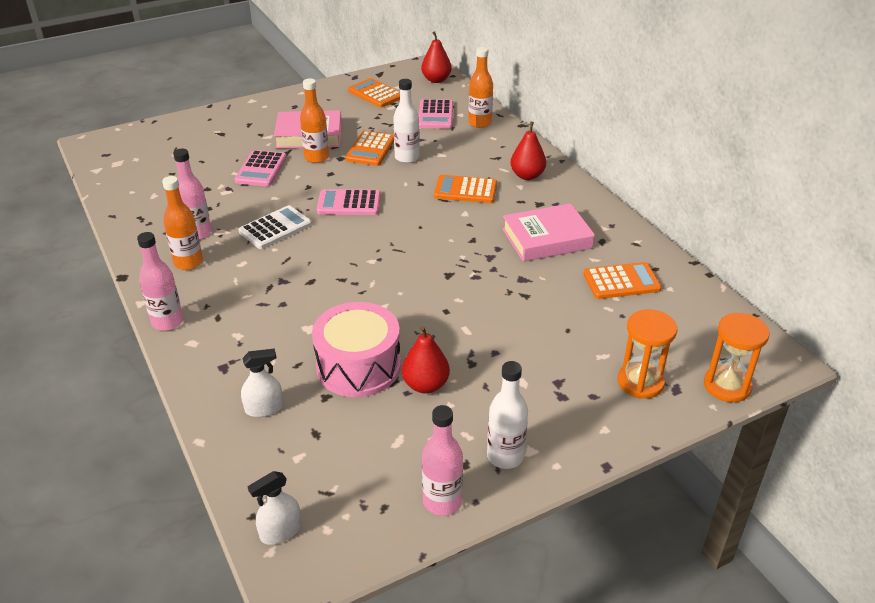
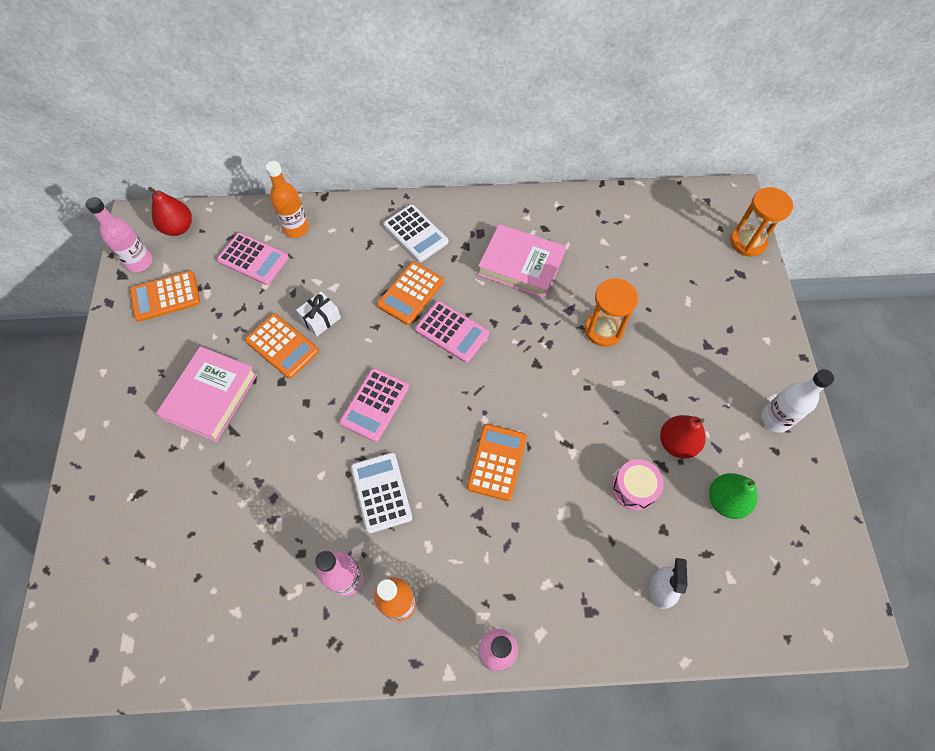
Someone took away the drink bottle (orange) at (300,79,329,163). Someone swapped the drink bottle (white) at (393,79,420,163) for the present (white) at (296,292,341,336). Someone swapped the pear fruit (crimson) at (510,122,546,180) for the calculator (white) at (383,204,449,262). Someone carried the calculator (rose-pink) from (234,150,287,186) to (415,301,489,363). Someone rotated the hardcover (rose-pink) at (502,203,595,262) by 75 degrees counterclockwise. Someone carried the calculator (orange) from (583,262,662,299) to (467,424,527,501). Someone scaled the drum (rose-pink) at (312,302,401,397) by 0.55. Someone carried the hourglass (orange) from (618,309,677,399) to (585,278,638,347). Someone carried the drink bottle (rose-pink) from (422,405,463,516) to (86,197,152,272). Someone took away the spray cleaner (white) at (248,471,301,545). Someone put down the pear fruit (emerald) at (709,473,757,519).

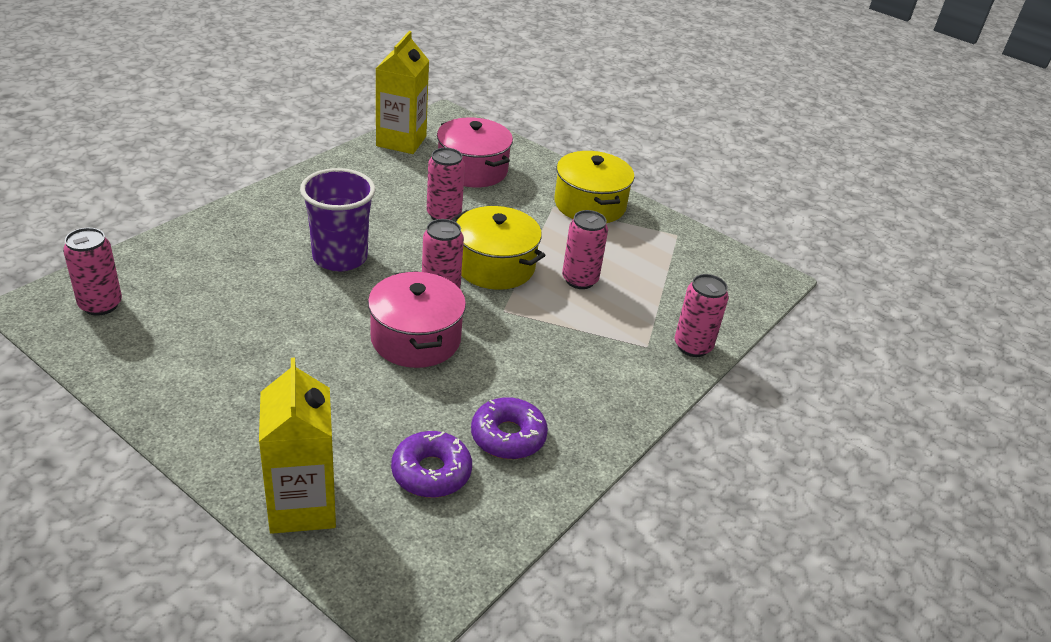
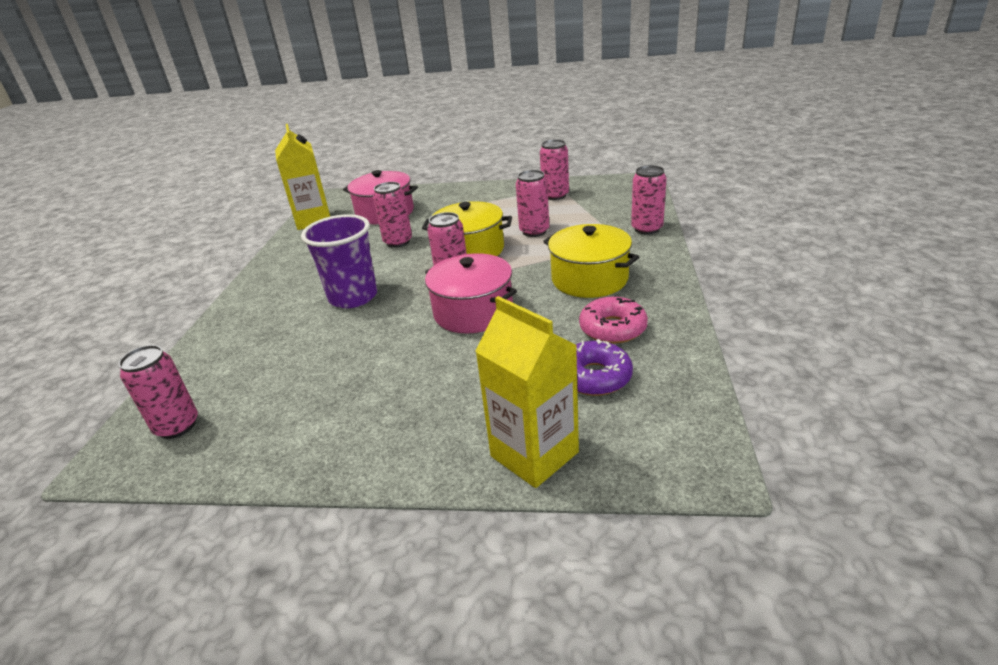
Someone carried the cooking pot (golden) from (554,151,634,223) to (543,224,639,298). Someone repainted the doughnut (violet) at (471,397,548,459), which became the doughnut (rose-pink) at (579,297,648,344). Someone put down the can (rose-pink) at (540,139,569,200).

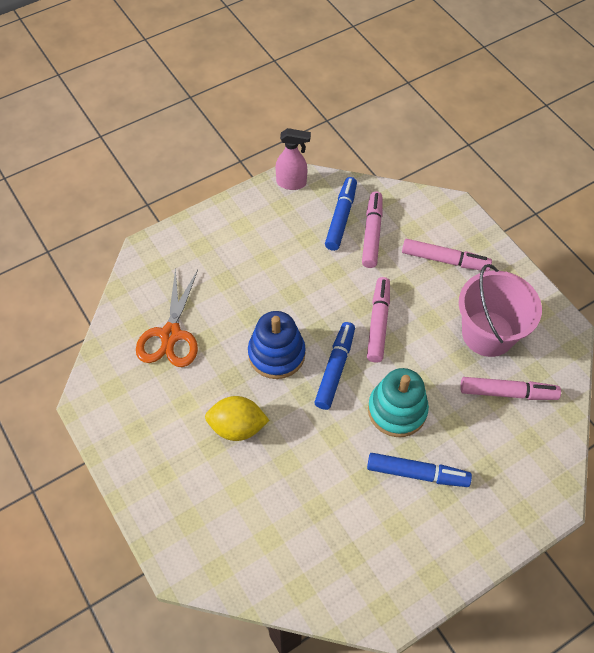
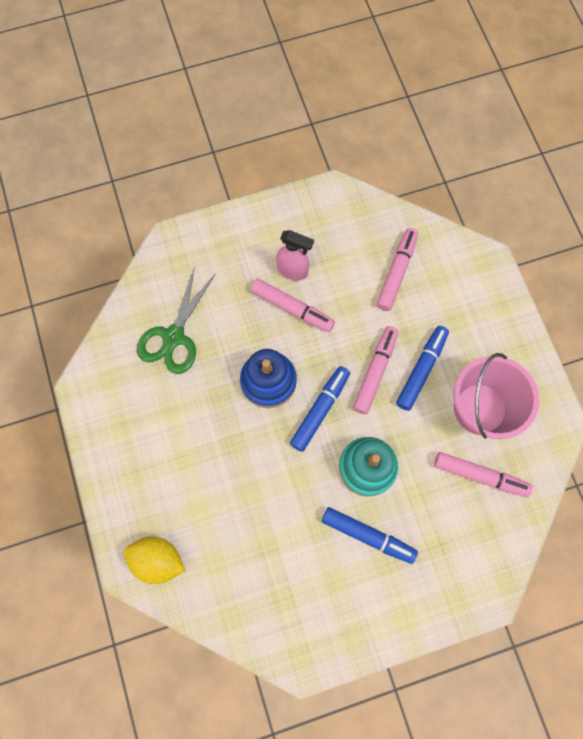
Someone carried the spray cleaner (rose-pink) from (276,128,311,190) to (276,230,314,281). Someone carried the marker pen (cobalt) from (325,177,357,251) to (396,326,449,411). Someone carried the marker pen (rose-pink) from (402,239,492,271) to (250,278,335,332). Someone repainted the shears (orange) at (136,268,198,367), which became the shears (emerald) at (137,266,215,374). Someone carried the toy lemon (golden) from (205,396,270,441) to (124,537,185,584).

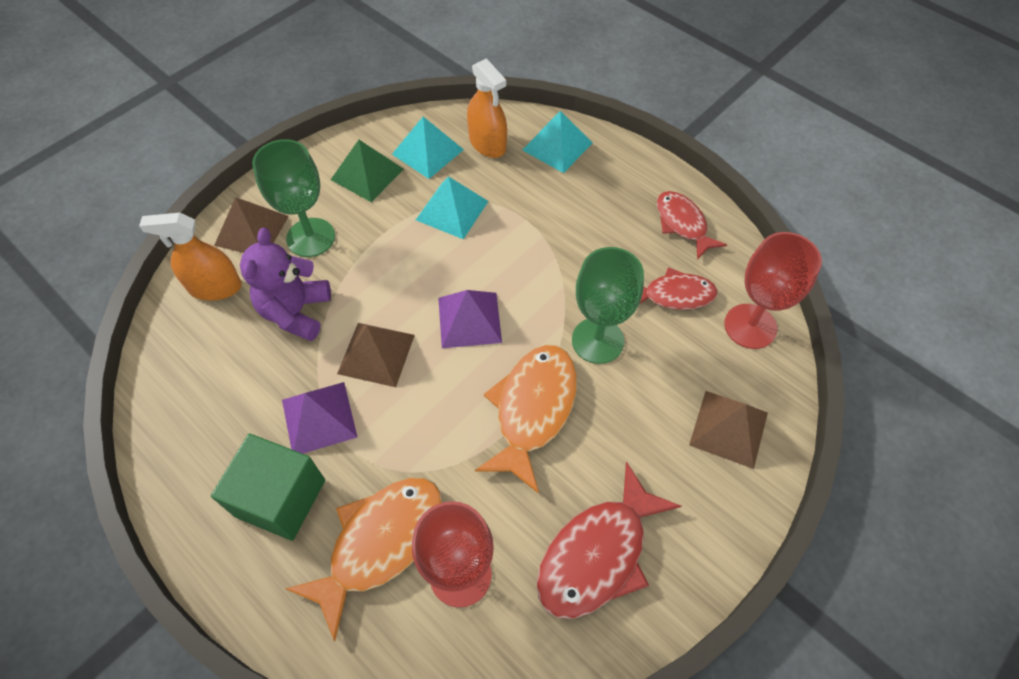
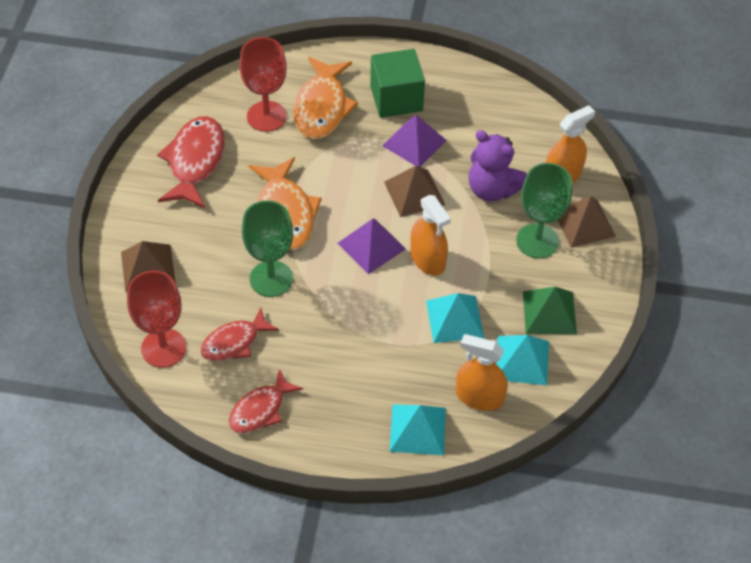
Someone rotated the toy fish (crimson) at (657,191,727,260) by 105 degrees clockwise. Someone rotated the teddy (violet) at (240,228,331,341) by 150 degrees clockwise. Someone put down the spray cleaner (orange) at (410,195,451,276).

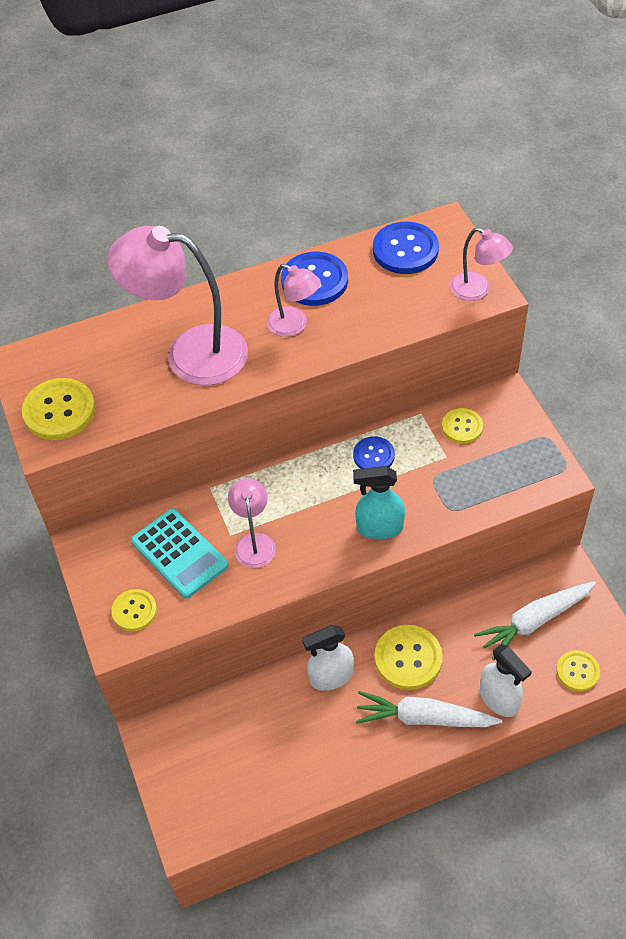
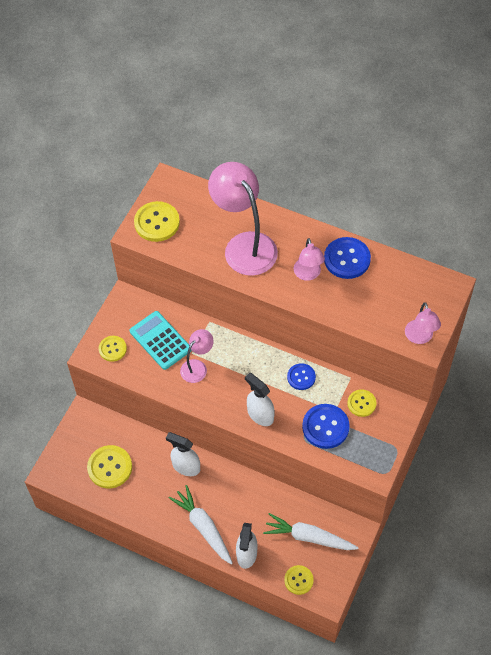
Someone carried the shirt button (cobalt) from (373,221,439,274) to (302,404,350,449). Someone repainted the spray cleaner (teal) at (353,466,405,539), which became the spray cleaner (white) at (245,373,274,426). Someone rotated the calculator (teal) at (131,508,228,599) by 135 degrees clockwise. Someone carried the shirt button (golden) from (375,625,443,690) to (87,445,132,488).

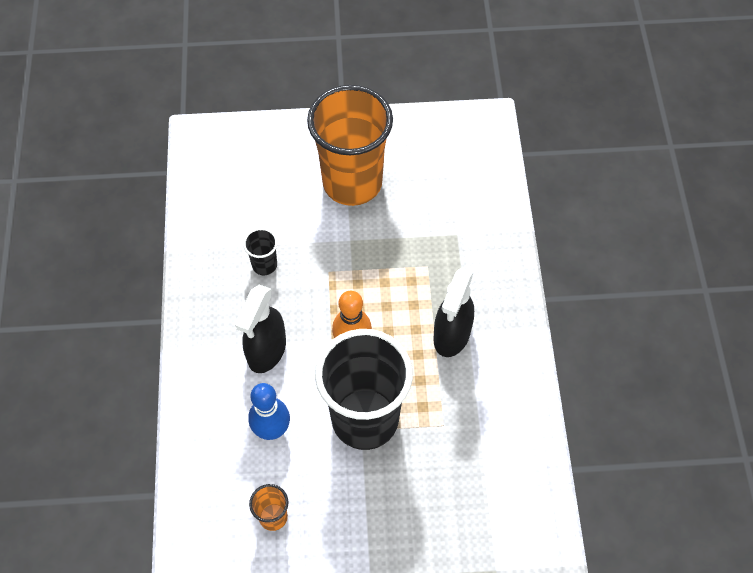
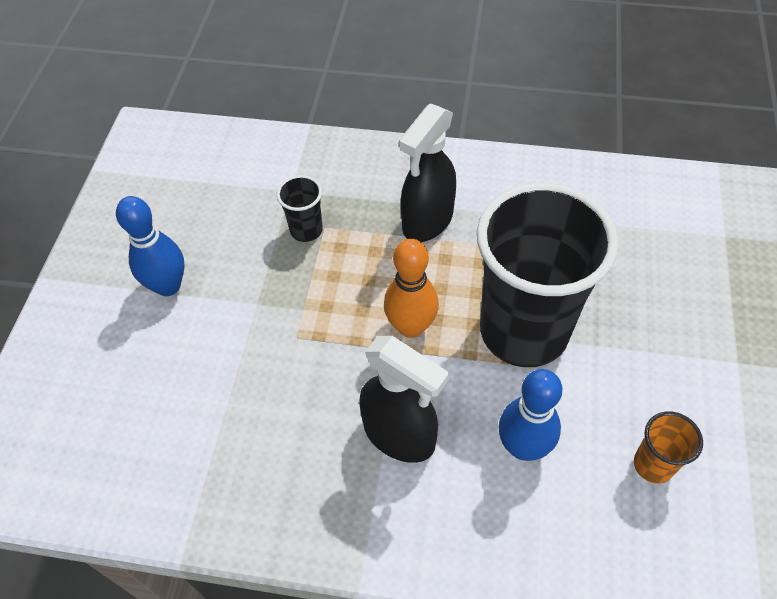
Someone swapped the beaker (orange) at (307,85,393,206) for the skittle (cobalt) at (116,196,184,296). Someone carried the beaker (jet-black) from (243,228,278,275) to (276,175,323,242). Someone rotated the spray cleaner (jet-black) at (434,268,474,357) by 90 degrees clockwise.

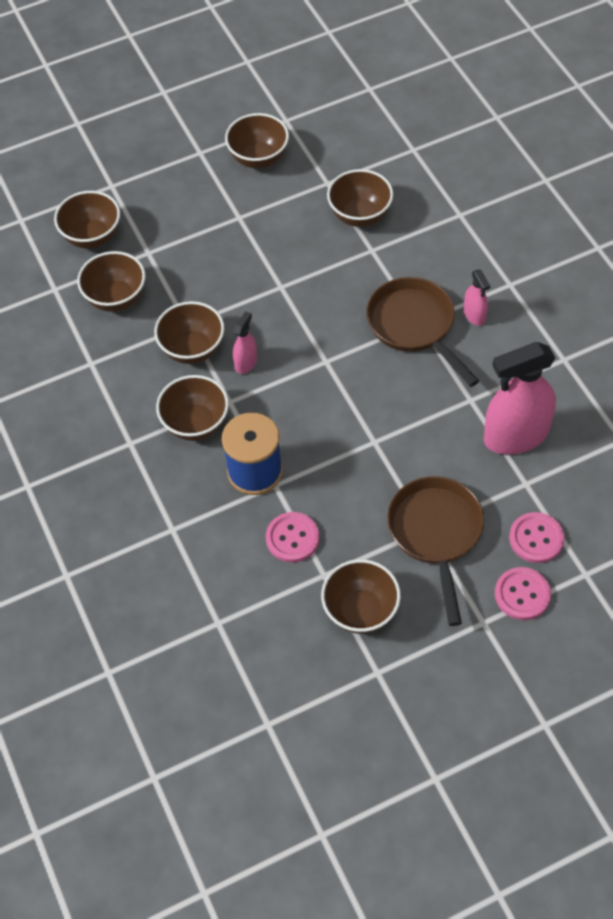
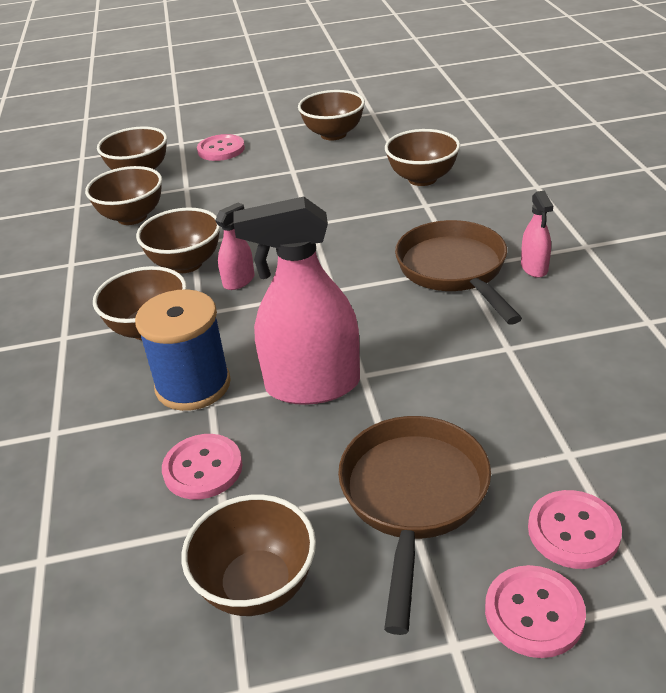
Someone carried the spray cleaner (rose-pink) from (484,342,556,454) to (233,196,360,405). Someone put down the shirt button (rose-pink) at (197,134,245,161).

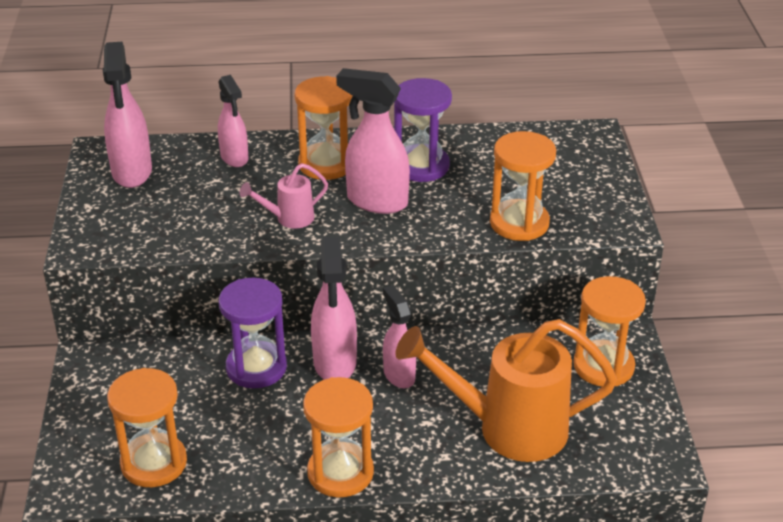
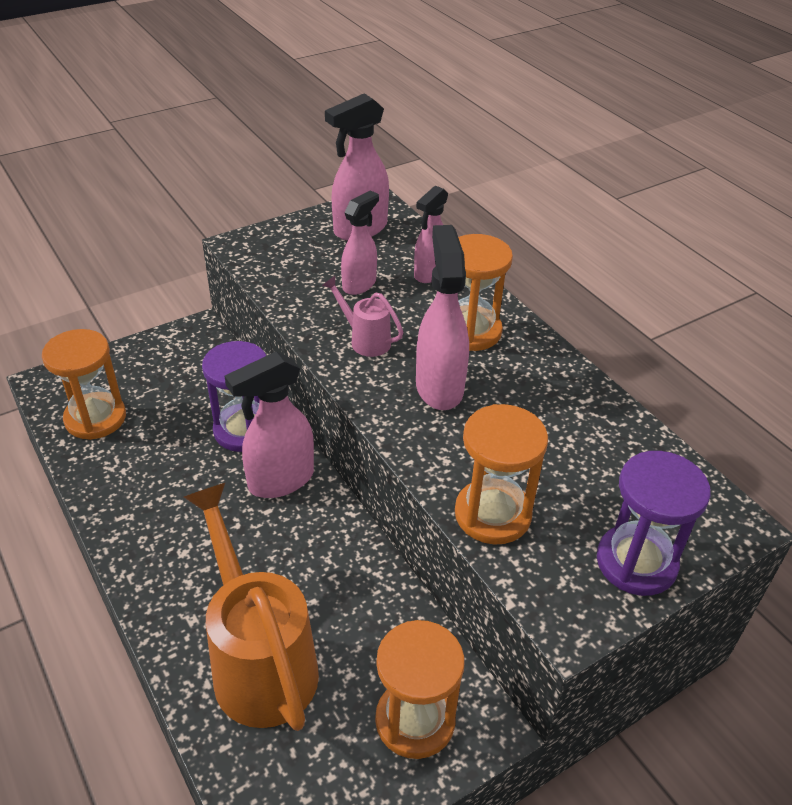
Someone carried the hourglass (violet) from (394,78,452,182) to (597,451,711,596). Someone carried the spray cleaner (rose-pink) from (383,285,416,388) to (341,191,379,295). Someone took away the hourglass (orange) at (303,377,374,497).

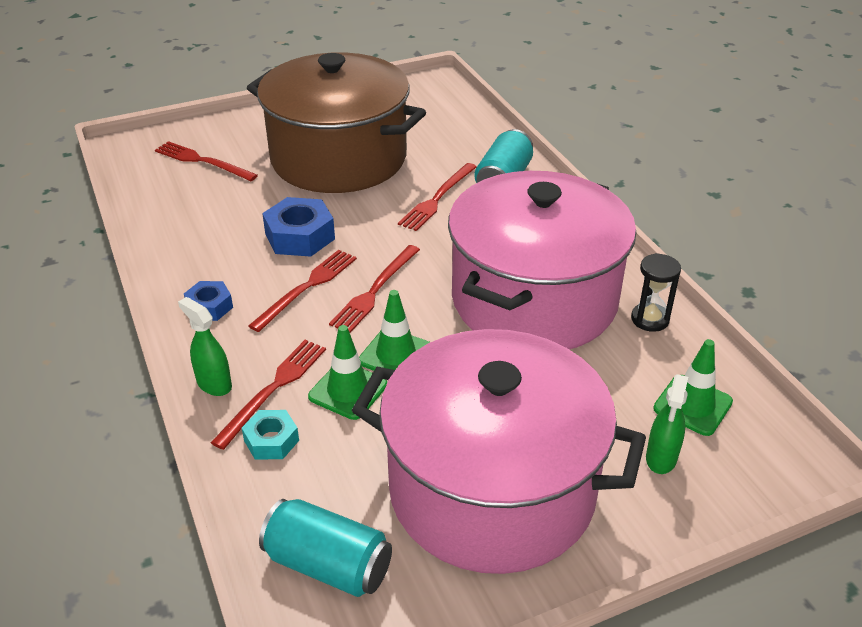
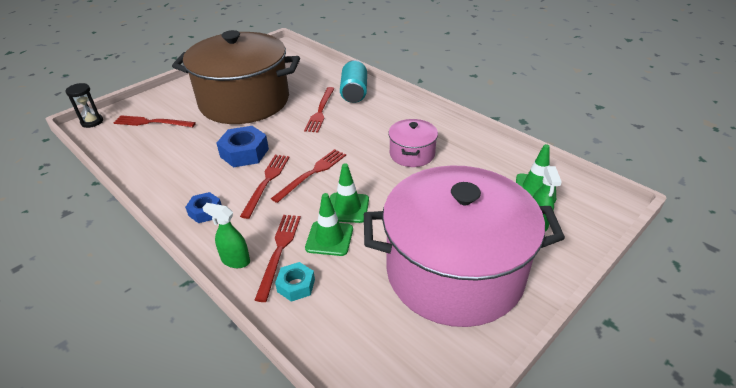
Someone scaled the cooking pot (rose-pink) at (448,171,636,349) by 0.43. Someone rotated the fork (crimson) at (329,245,420,333) by 150 degrees counterclockwise. Someone carried the hourglass (jet-black) from (631,253,681,332) to (65,83,103,128). Someone took away the can (teal) at (259,499,392,597).

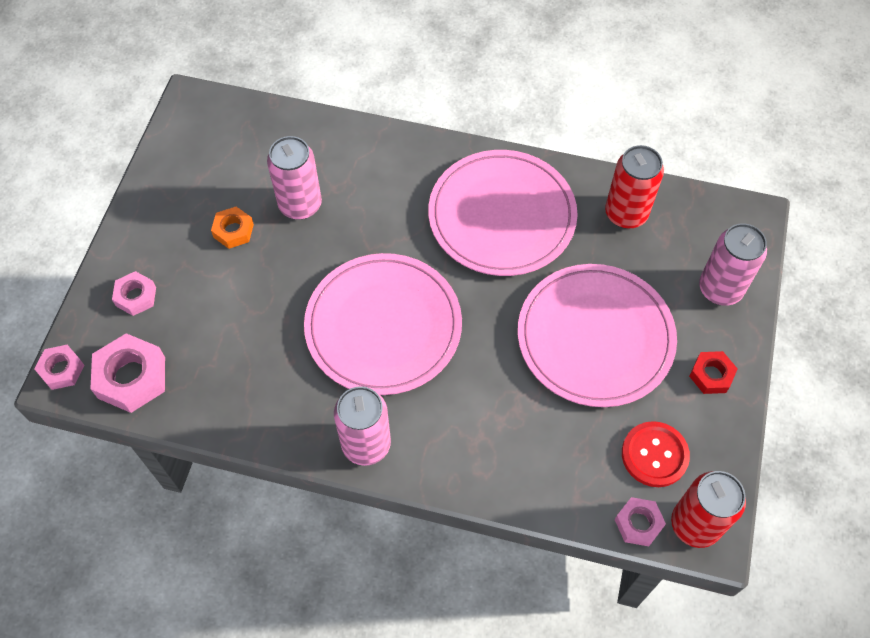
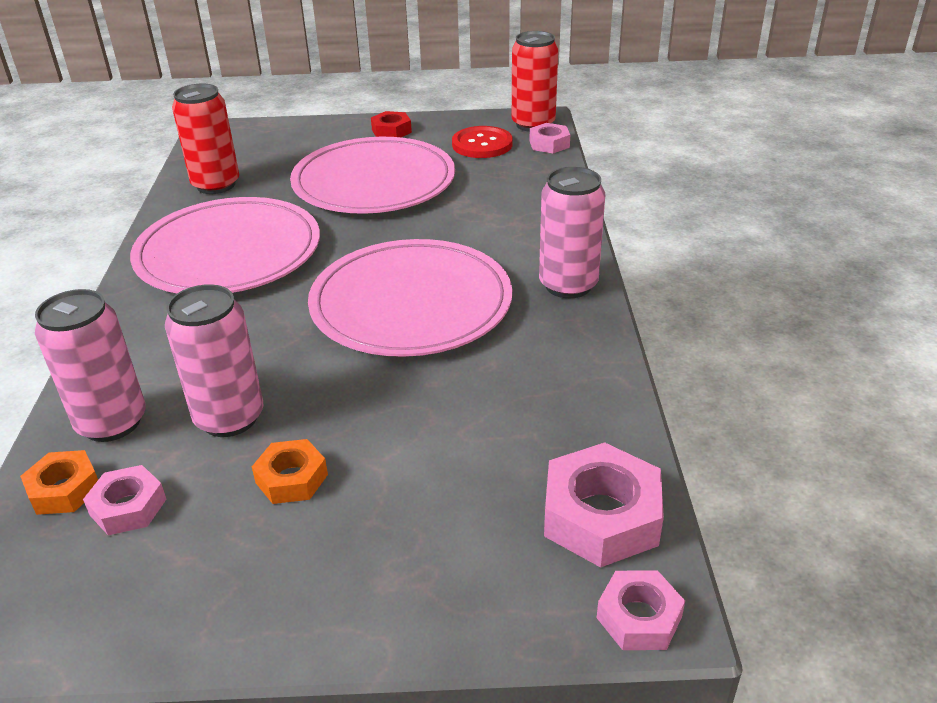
Someone carried the can (rose-pink) from (699,223,767,306) to (35,289,146,442). Someone carried the hex nut (rose-pink) from (112,271,156,316) to (83,465,166,535). Someone put down the hex nut (orange) at (20,450,98,515).

